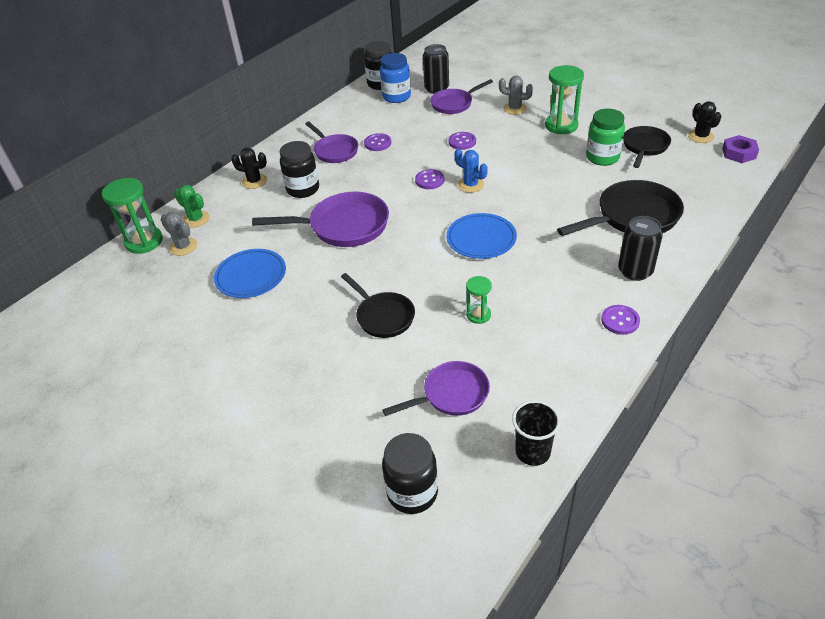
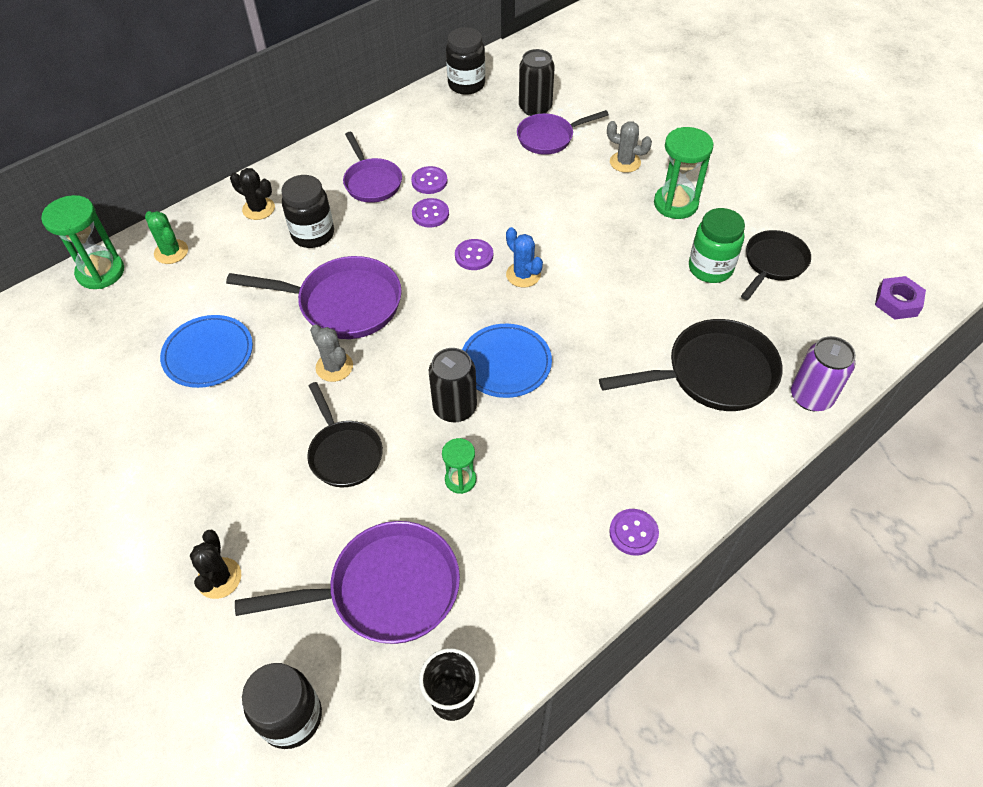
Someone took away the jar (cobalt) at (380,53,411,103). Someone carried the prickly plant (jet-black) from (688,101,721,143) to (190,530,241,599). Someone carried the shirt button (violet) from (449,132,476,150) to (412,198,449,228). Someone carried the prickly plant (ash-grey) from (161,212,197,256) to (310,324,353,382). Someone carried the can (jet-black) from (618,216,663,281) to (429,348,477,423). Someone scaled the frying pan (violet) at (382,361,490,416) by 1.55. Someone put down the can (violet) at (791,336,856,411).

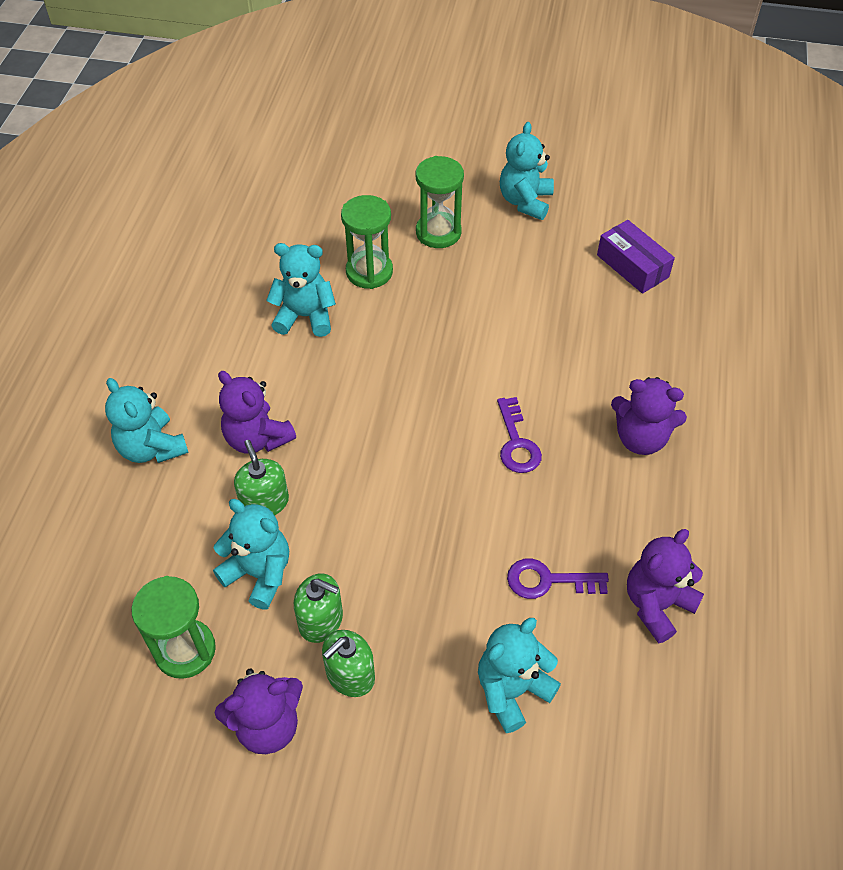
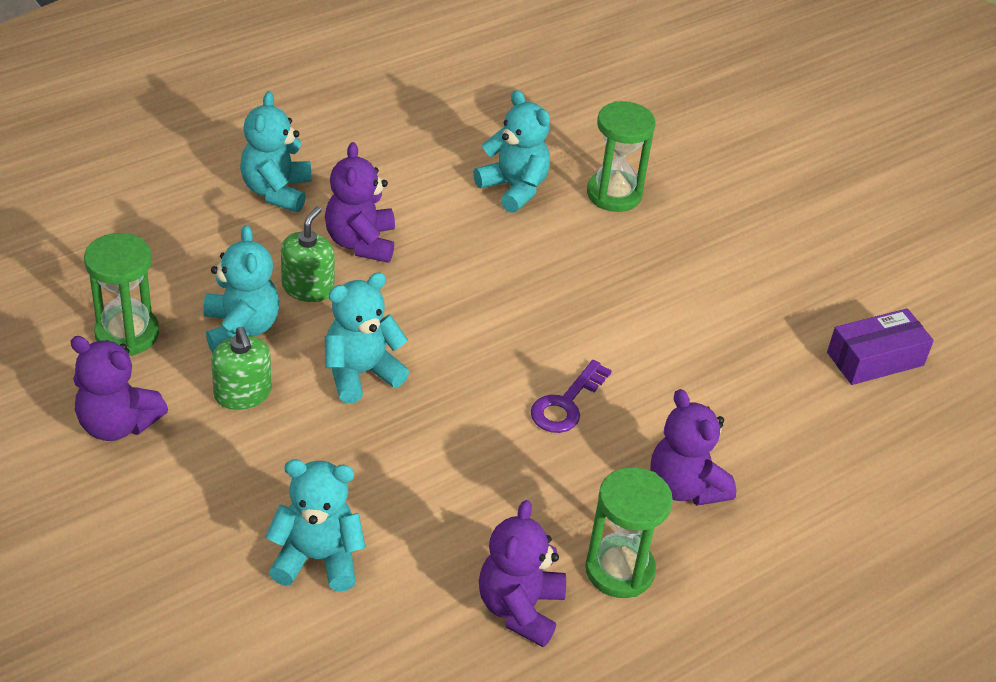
Someone carried the teddy (teal) from (500,122,554,220) to (325,272,409,404). Someone carried the hourglass (emerald) from (415,156,464,248) to (585,467,673,598). Someone rotated the box (violet) at (597,220,675,294) by 60 degrees clockwise. Someone rotated the teddy (violet) at (627,529,704,643) by 75 degrees counterclockwise. Someone took away the latchkey (violet) at (507,558,609,599). Someone took away the soap pump (emerald) at (322,630,375,697).

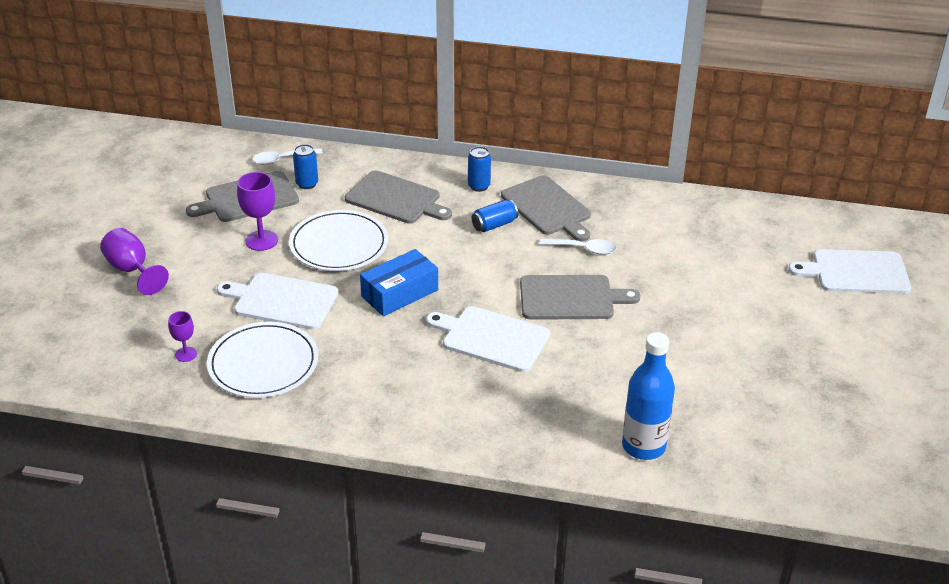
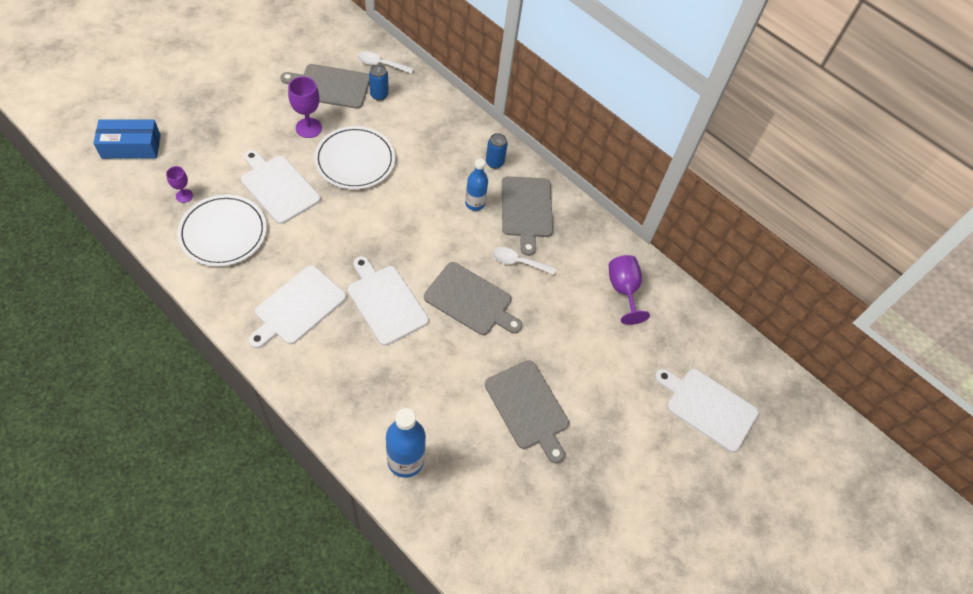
Someone carried the cutting board (ash-grey) from (345,170,452,224) to (485,360,569,463). Someone swapped the can (cobalt) at (472,200,518,232) for the drink bottle (cobalt) at (465,158,488,211). Someone carried the wine glass (violet) from (100,228,169,295) to (609,255,650,325). Someone rotated the spoon (white) at (539,238,617,255) by 150 degrees clockwise. Someone carried the box (cobalt) from (360,249,438,316) to (93,120,161,159). Someone put down the cutting board (white) at (248,265,346,348).

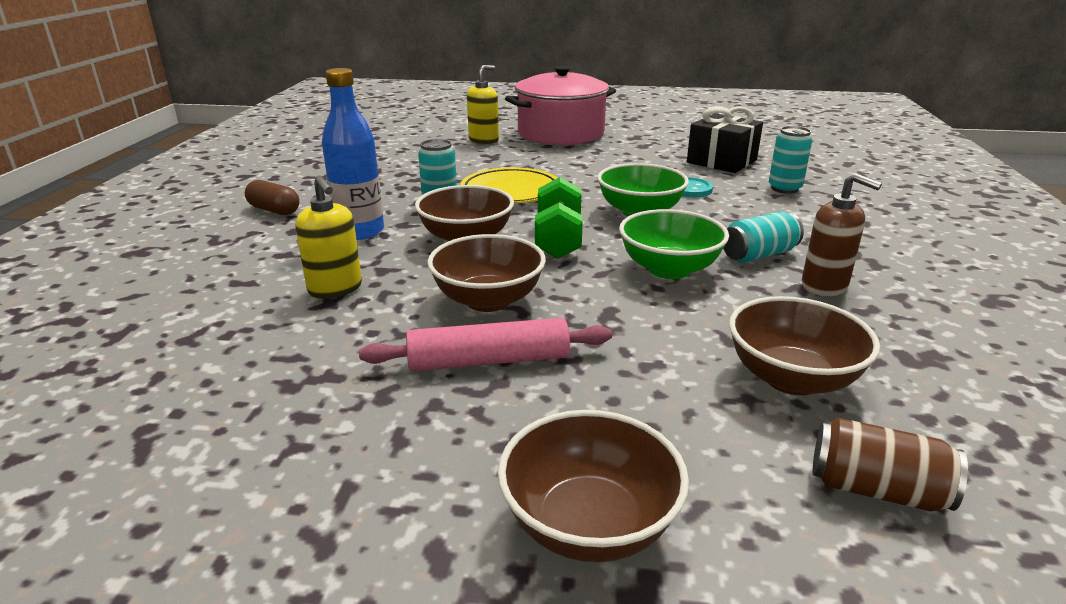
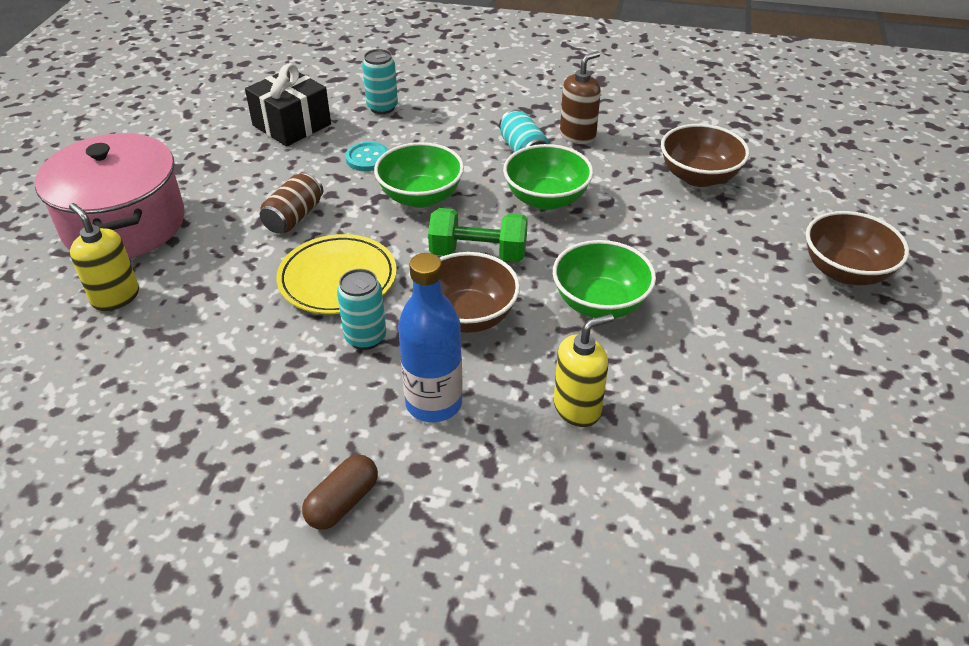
Someone repainted the bowl (dark brown) at (427,234,546,312), which became the bowl (emerald) at (553,240,656,318). Someone took away the dough roller (rose-pink) at (359,318,612,371). Someone carried the can (dark brown) from (813,418,968,512) to (260,172,323,233).

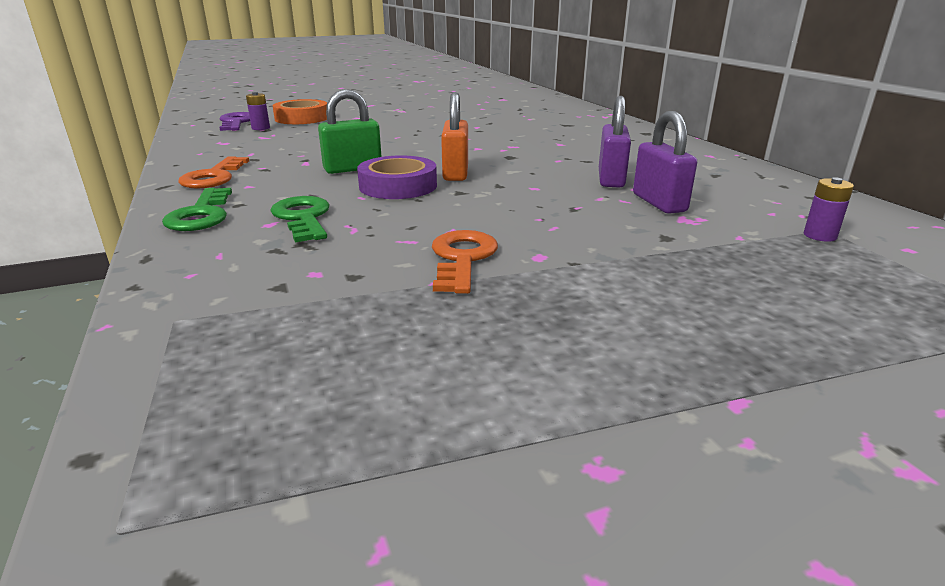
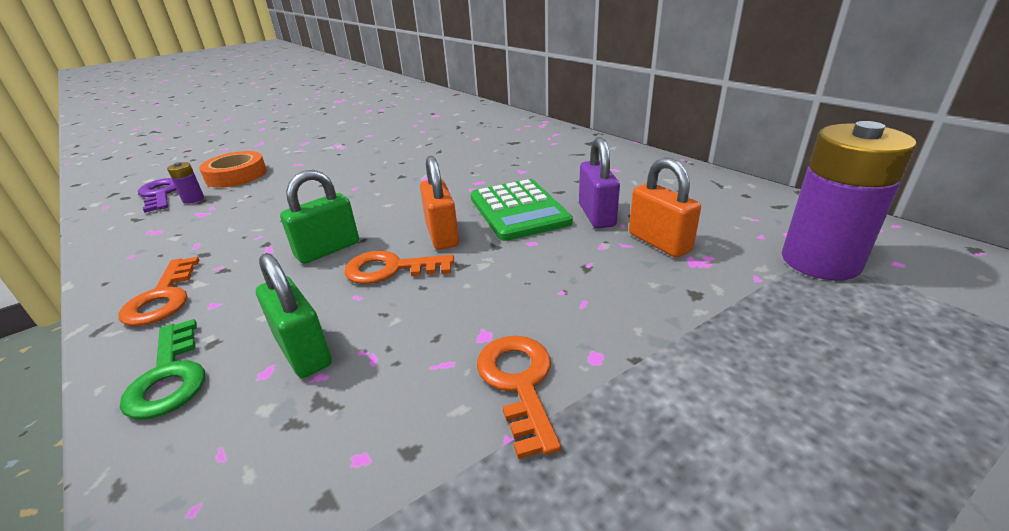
Someone repainted the padlock (violet) at (633,111,697,214), which became the padlock (orange) at (629,158,701,258). Someone swapped the sticky tape (violet) at (357,155,437,199) for the latchkey (orange) at (345,251,454,284). Someone scaled the battery (violet) at (804,177,854,242) by 2.49. Someone swapped the latchkey (emerald) at (270,196,329,243) for the padlock (emerald) at (256,253,332,378). Someone put down the calculator (emerald) at (470,179,573,241).

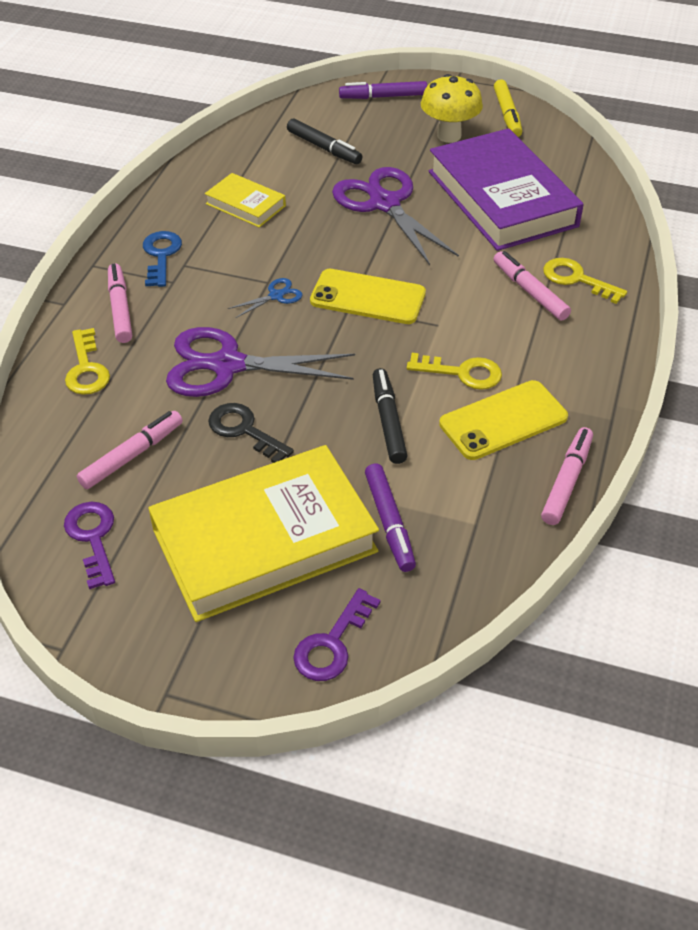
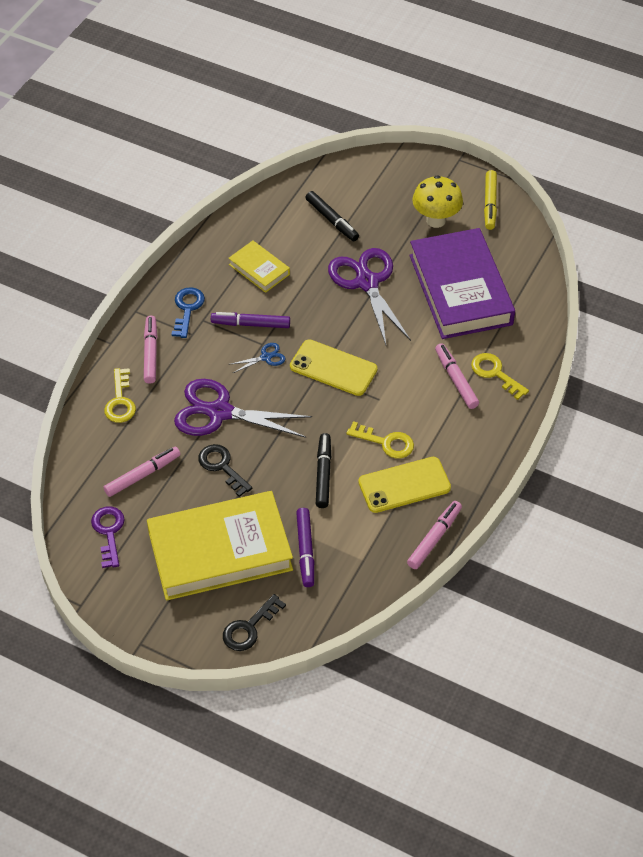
Someone carried the marker pen (violet) from (339,81,427,99) to (211,312,290,328). Someone repainted the latchkey (violet) at (293,588,381,681), which became the latchkey (jet-black) at (223,594,286,651).

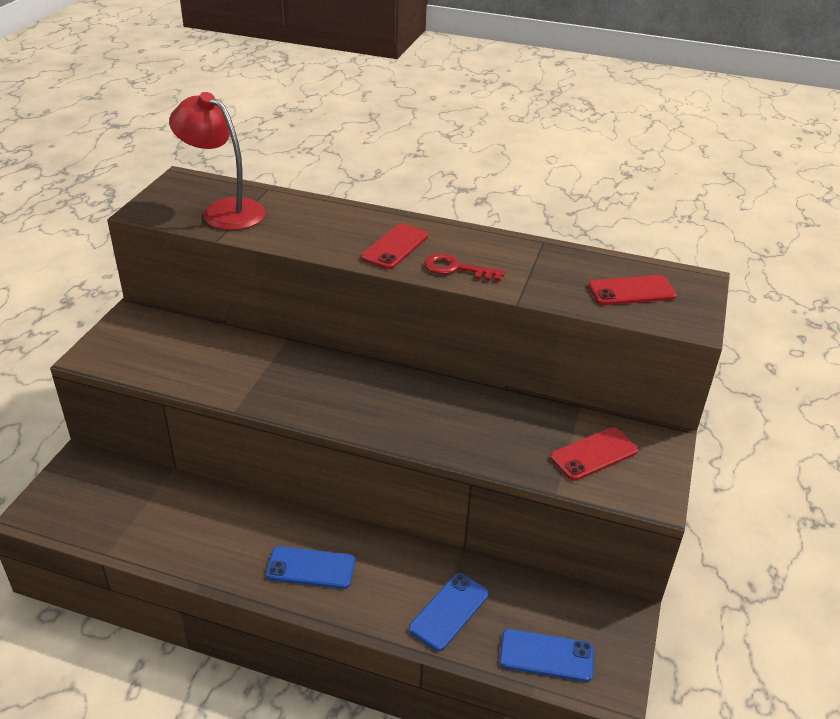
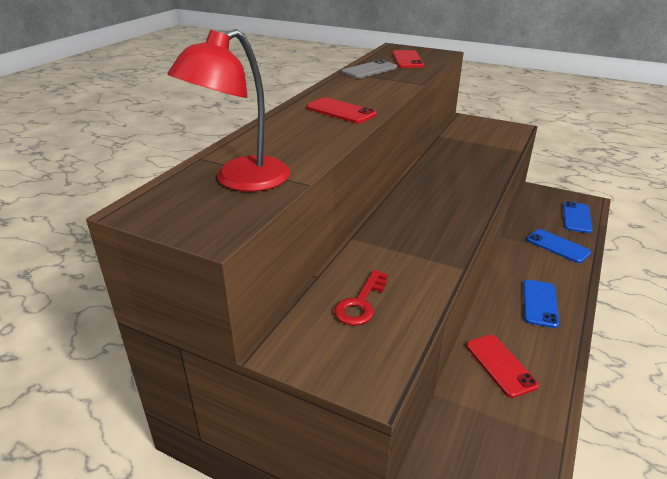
Someone carried the latchkey (crimson) from (424,253,505,281) to (334,270,388,326). Someone carried the mobile phone (crimson) from (550,427,638,481) to (466,335,539,398). Someone put down the mobile phone (ash-grey) at (341,59,397,79).

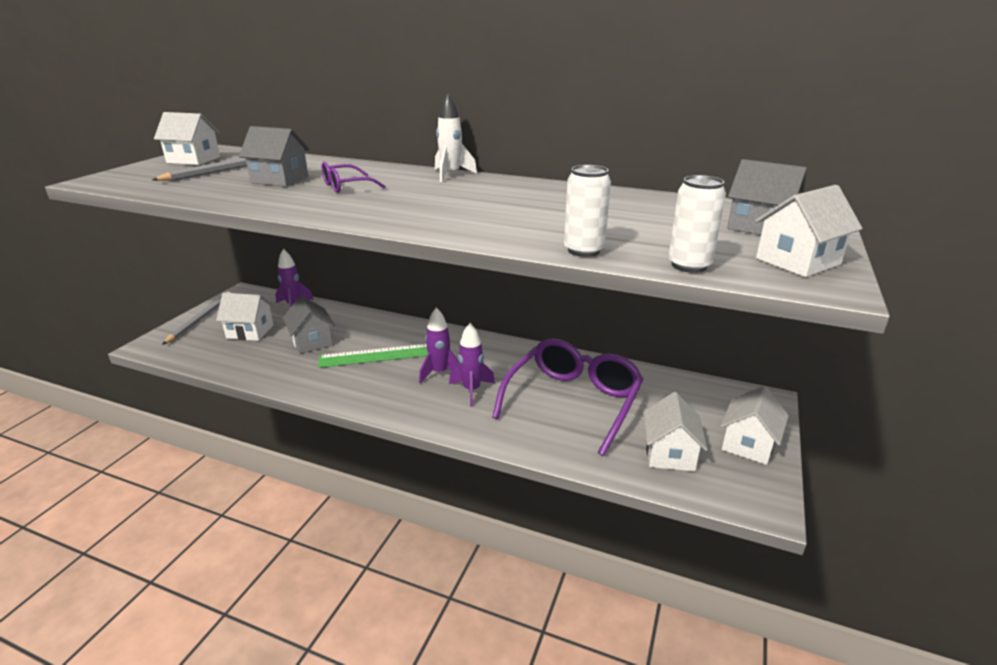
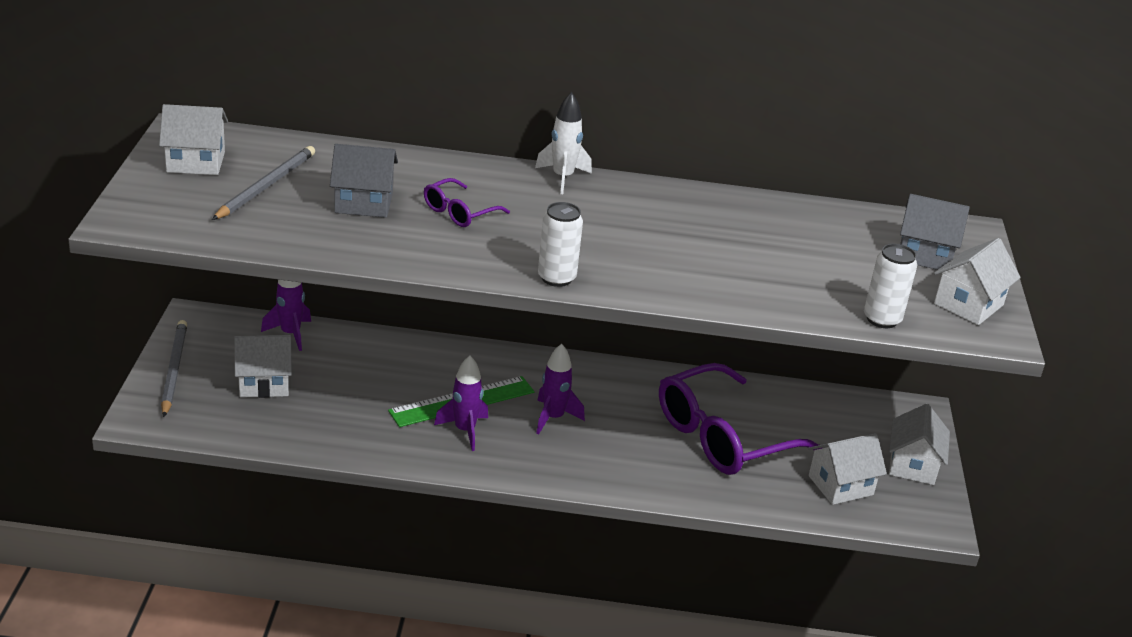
Someone carried the can (white) from (564,165,611,257) to (538,202,583,287). Someone took away the house (ash-grey) at (283,295,335,354). Someone carried the spaceship (violet) from (449,323,495,407) to (434,356,488,451). Someone rotated the spectacles (violet) at (492,338,643,456) by 135 degrees counterclockwise. Someone rotated the house (white) at (644,392,708,472) by 75 degrees clockwise.

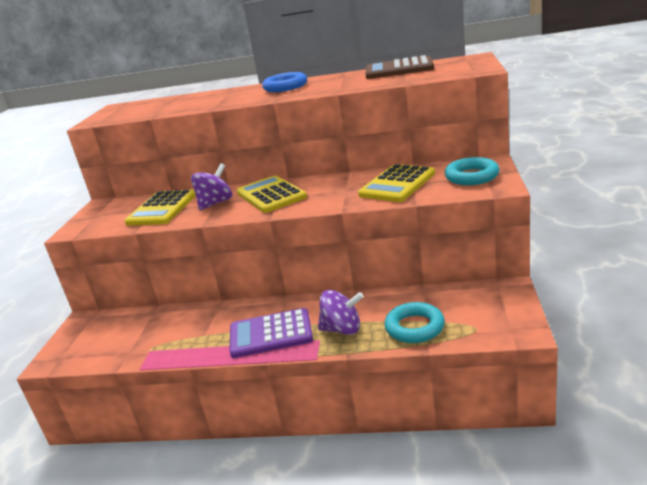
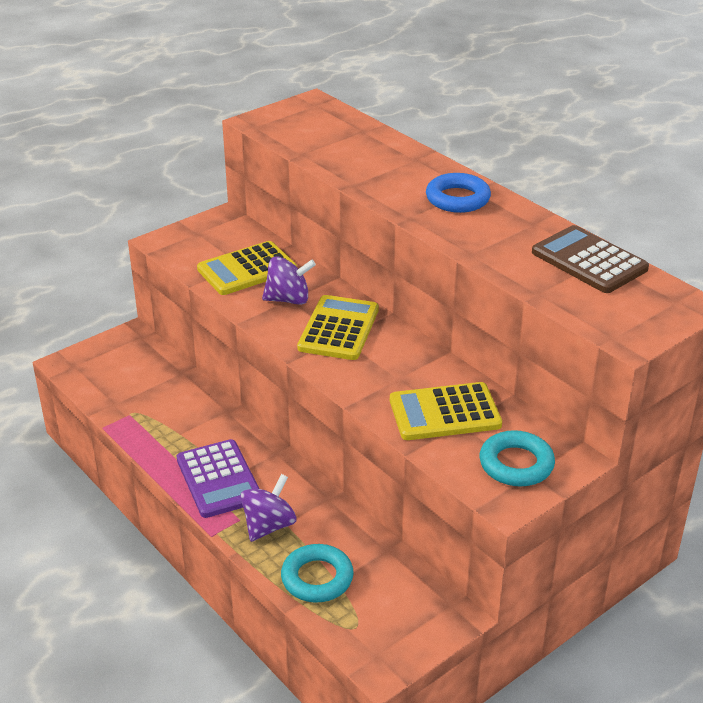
Someone rotated the toy top (violet) at (318,290,364,335) by 105 degrees counterclockwise. Someone rotated the calculator (violet) at (229,308,313,358) by 150 degrees counterclockwise.

